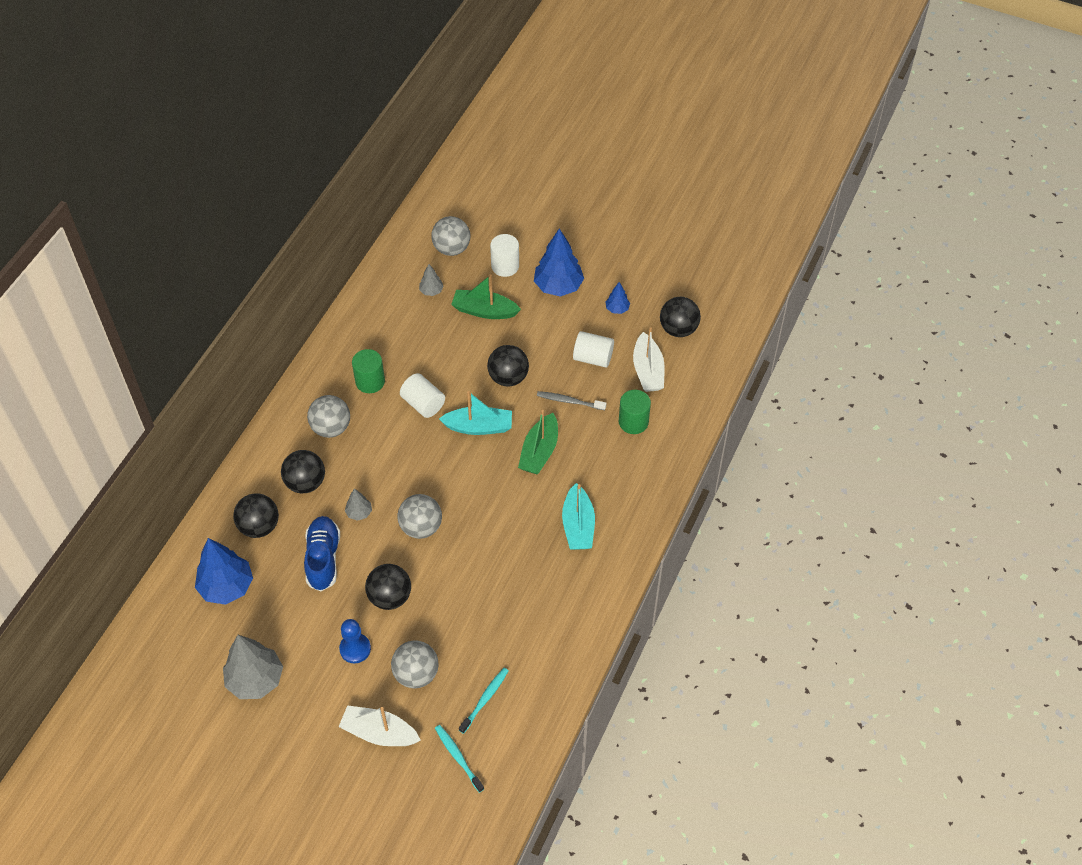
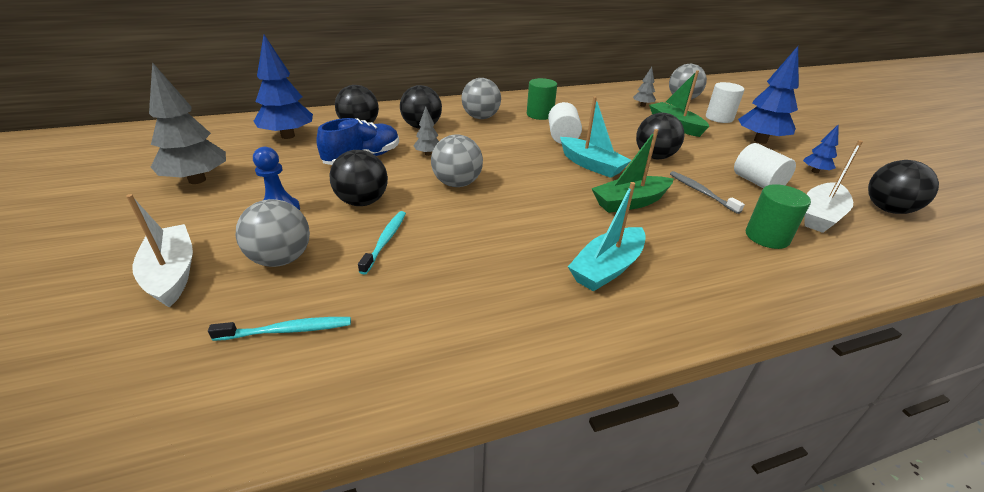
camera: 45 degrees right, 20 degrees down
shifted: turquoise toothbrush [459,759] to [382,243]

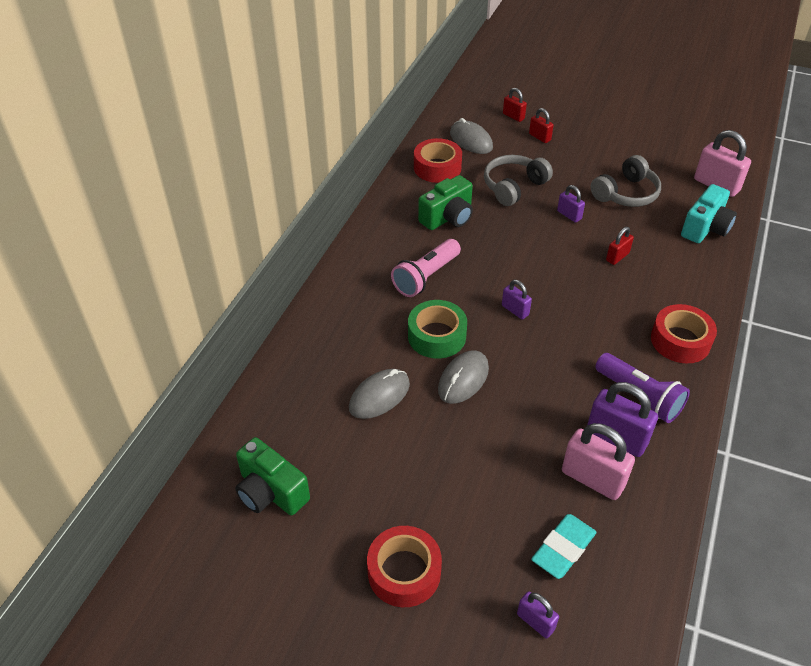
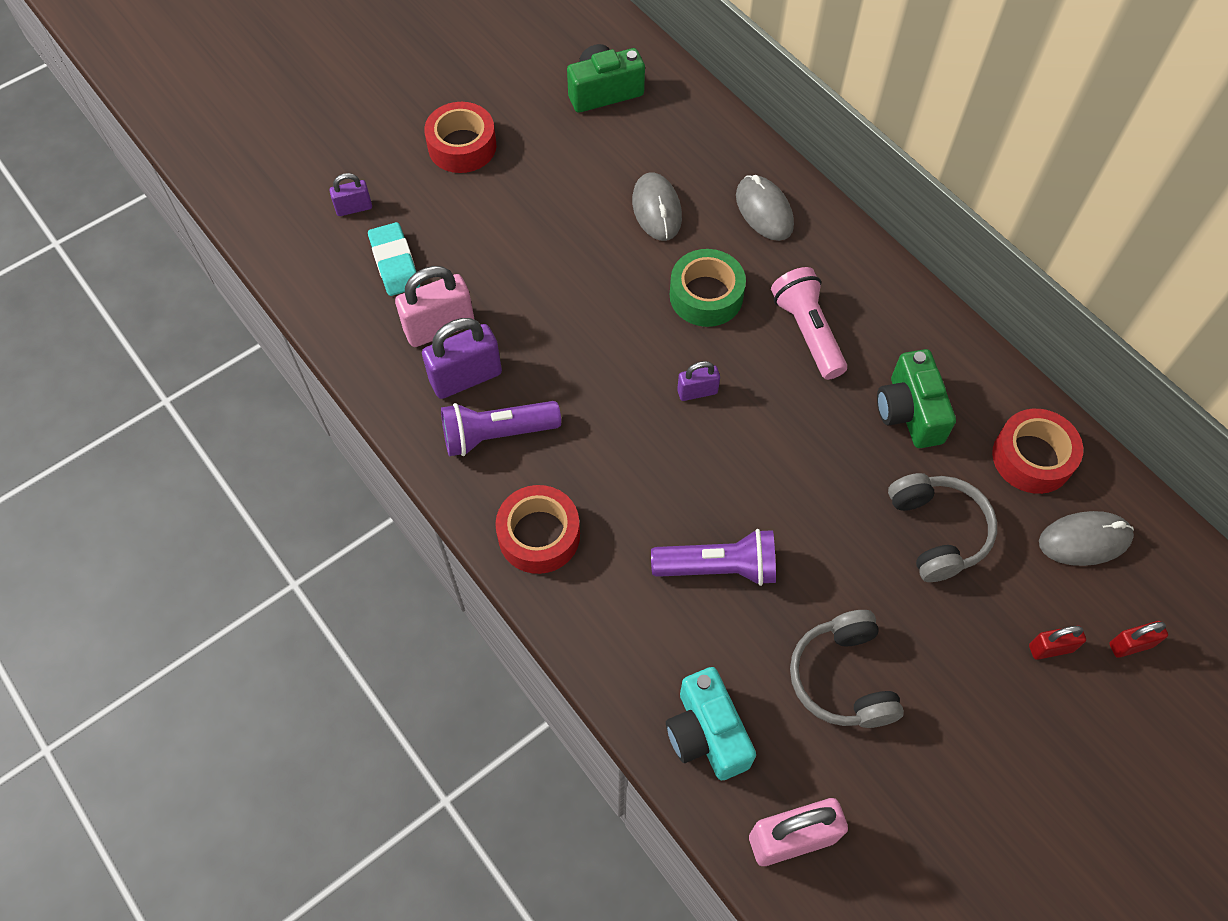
camera: 120 degrees right, 15 degrees up
gone: purple padlock [571,204]
shifted: grey mouse [463,377] to [765,208]
swapped: red padlock [620,246] to purple flashlight [713,557]

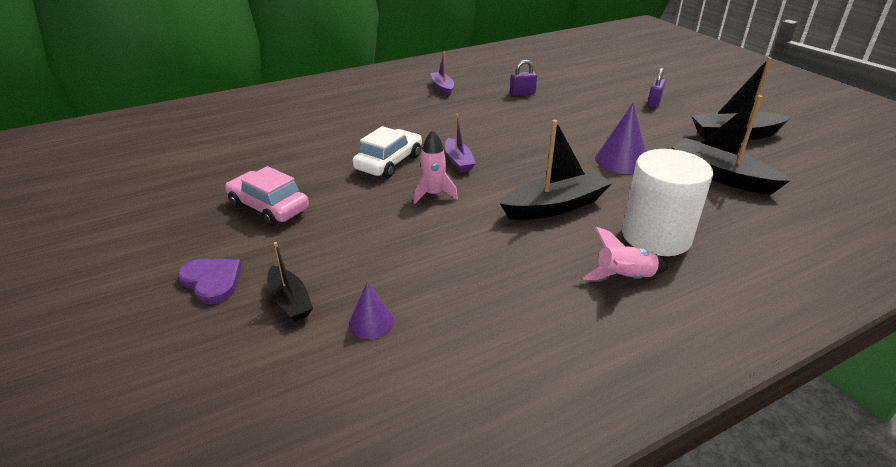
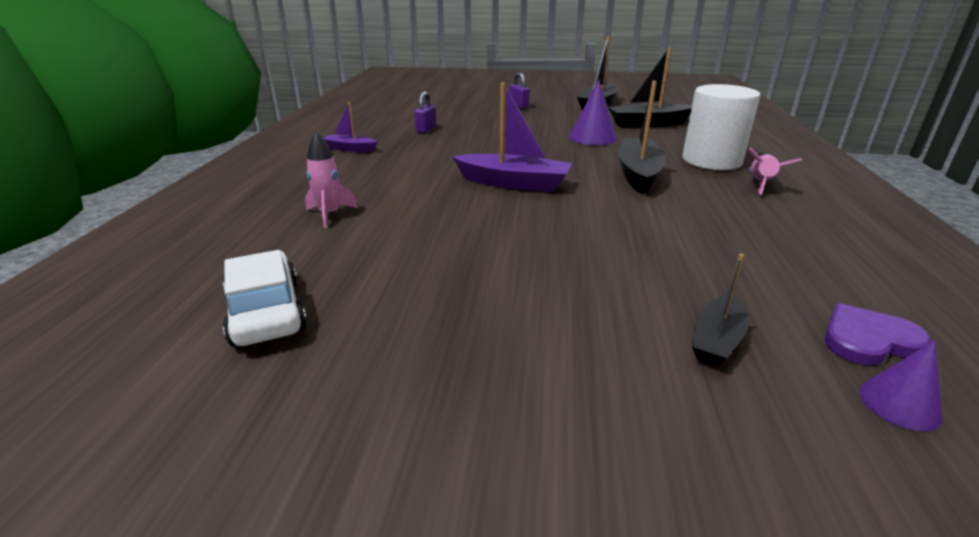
camera: 55 degrees left, 5 degrees down
gone: pink car [267,196]
shifted: purple heart [210,281] to [877,334]; purple cone [371,310] to [901,385]; white car [387,152] to [265,298]; pink rocket [436,167] to [331,180]
rotated: black boat [290,282] = [720,310] 120 degrees clockwise
scaled: purple boat [460,143] = [512,137] x1.75

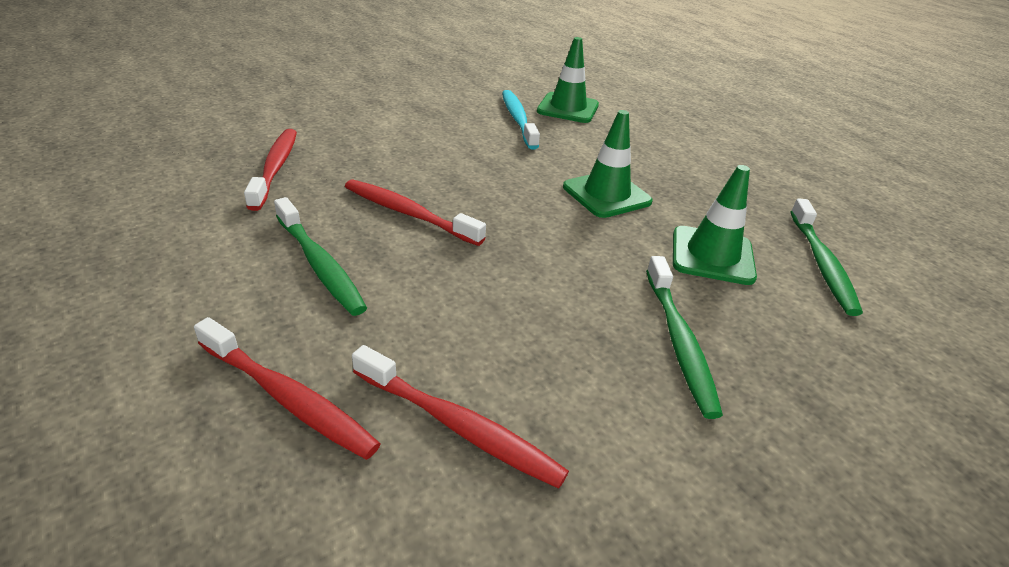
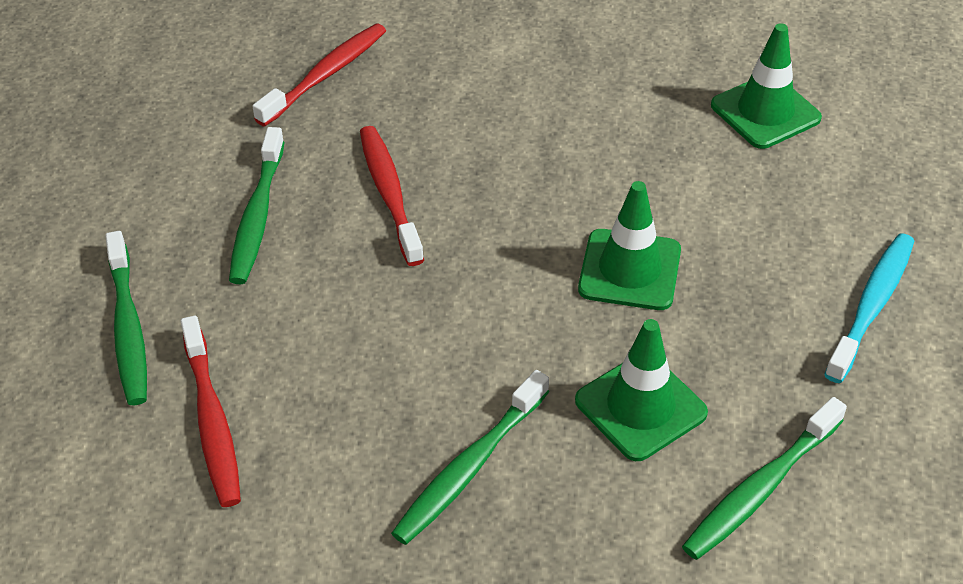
camera: 45 degrees right, 10 degrees up
shifted: turquoise toothbrush [521,120] to [869,308]
repainted: red toothbrush [287,388] to green toothbrush [126,318]

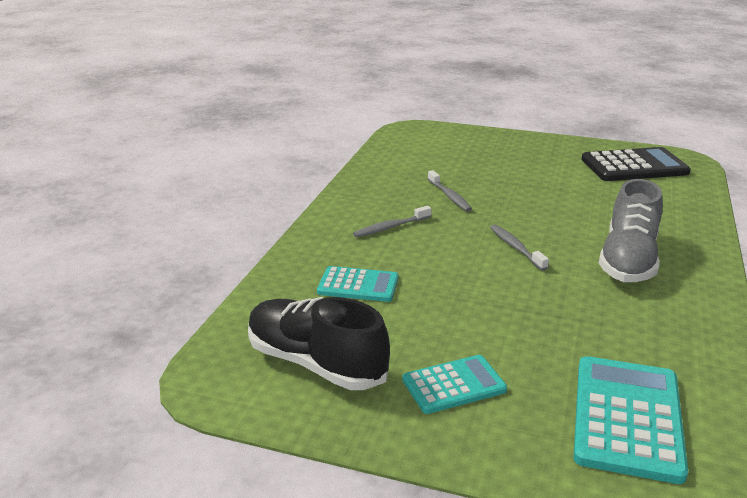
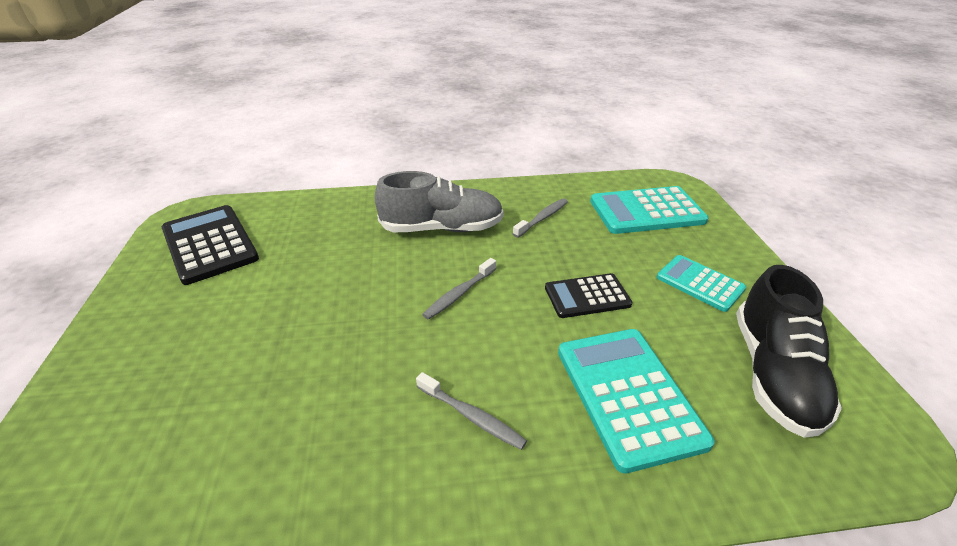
camera: 115 degrees left, 10 degrees up
new: black calculator [588,295]
shifted: grey toothbrush [450,191] to [540,218]
scaled: turquoise calculator [358,284] = [636,401] x1.63

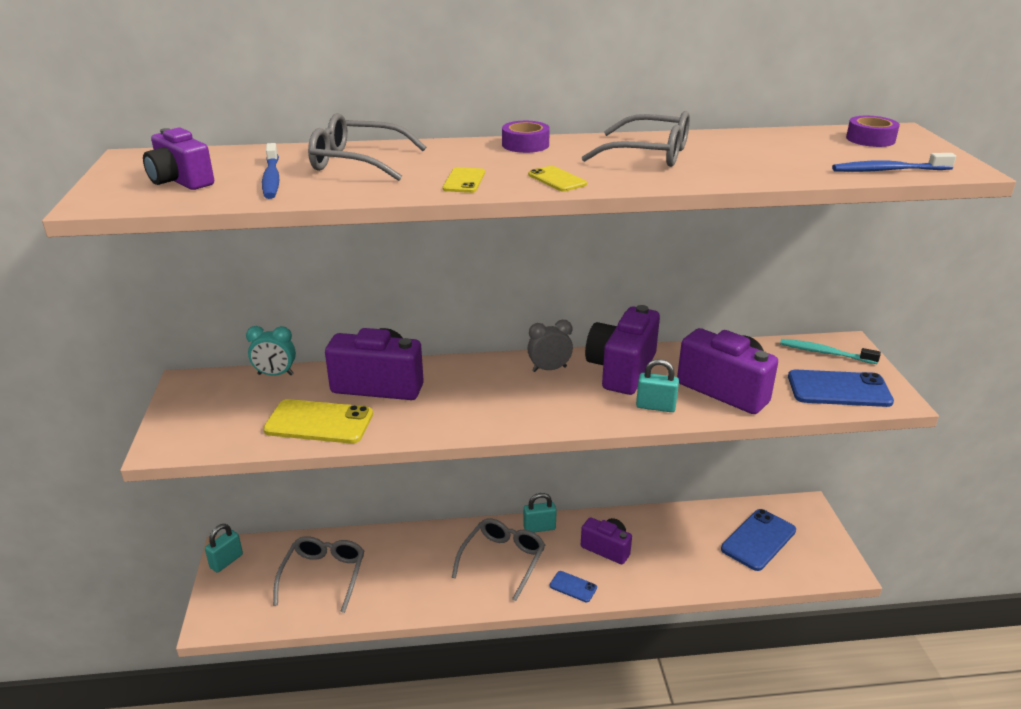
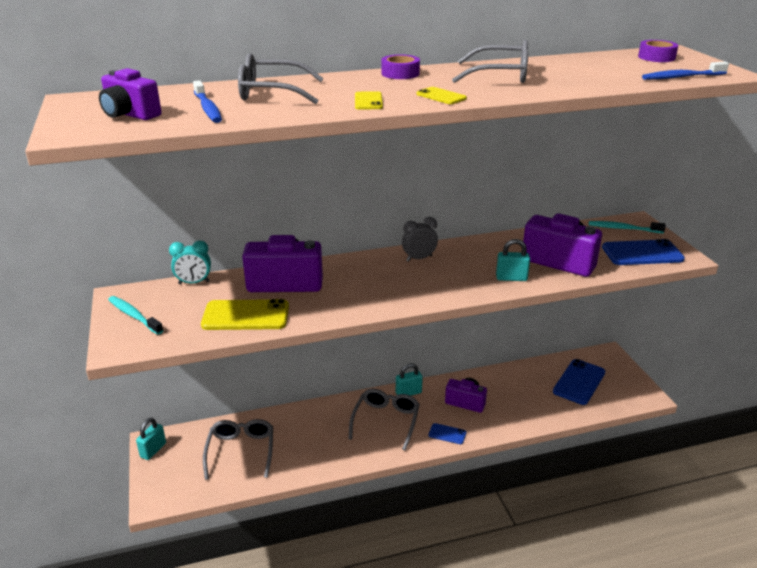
camera: 10 degrees left, 0 degrees up
gone: purple camera [622,350]
new: turquoise toothbrush [135,315]

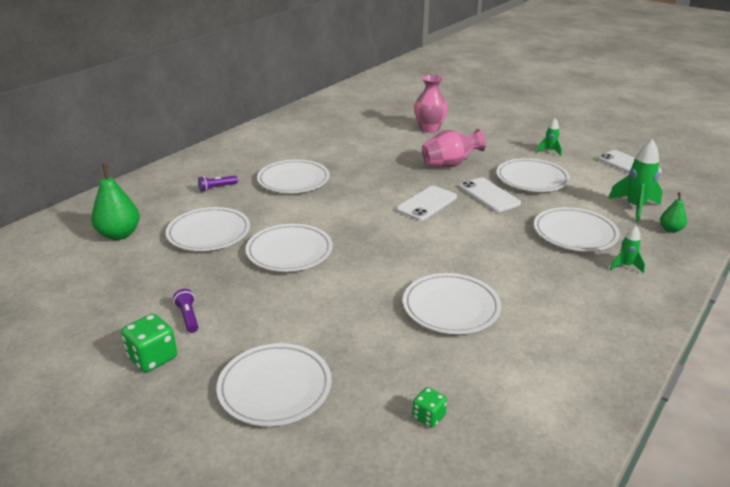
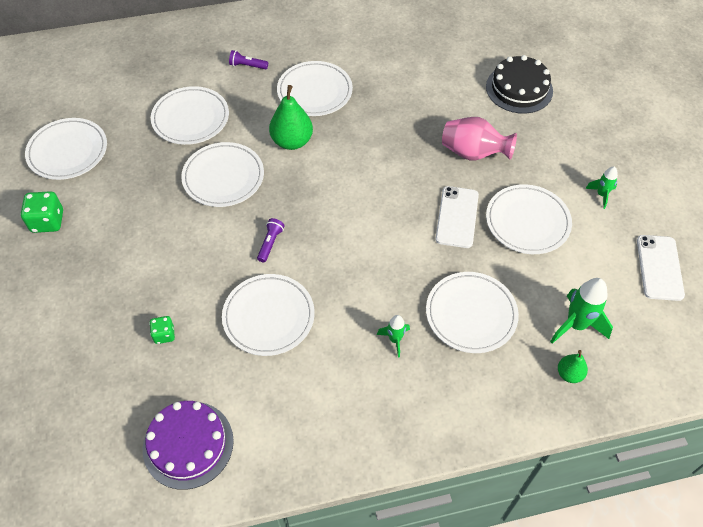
camera: 40 degrees right, 25 degrees up
gone: white phone [426,203]
new: purple cake [188,445]
shifted: green pear [115,202] to [291,117]; purple flashlight [185,311] to [271,240]; white plate [274,384] to [66,149]; green dice [429,407] to [162,330]; green rocket [627,250] to [393,336]
swapped: pink vase [431,104] to black cake [519,84]

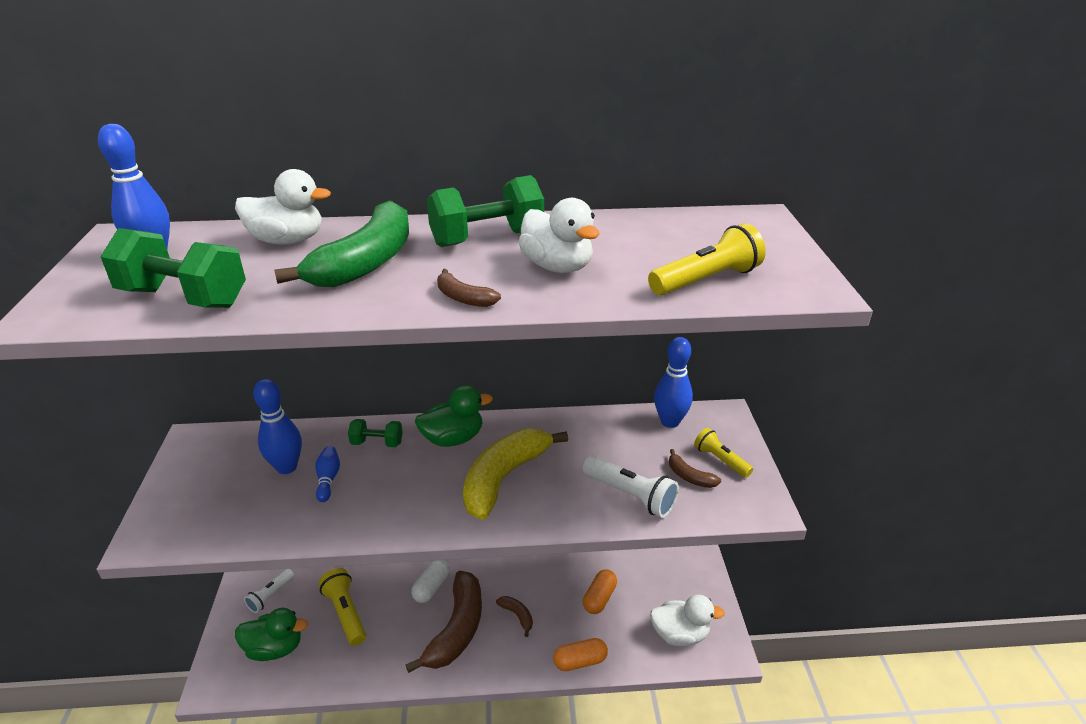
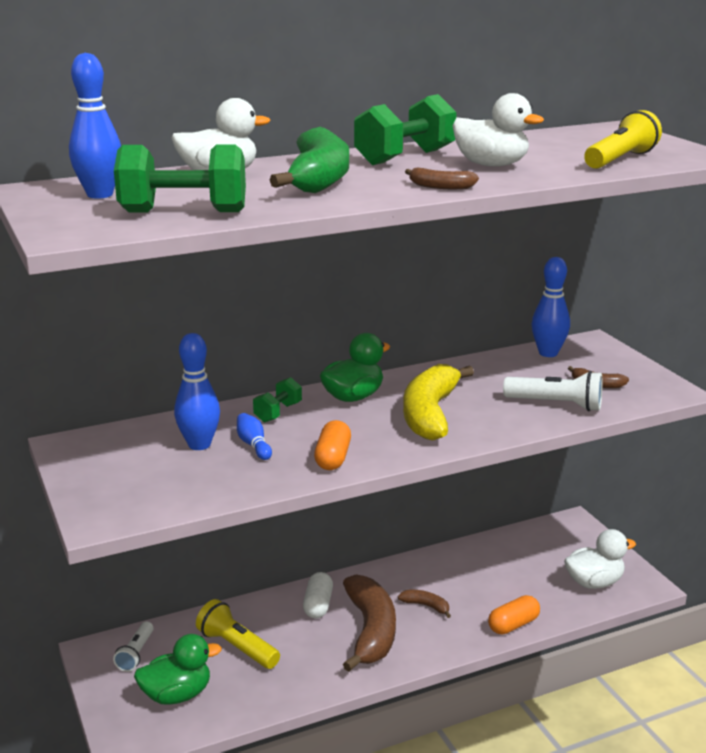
camera: 20 degrees left, 10 degrees down
gone: yellow flashlight [723,453]
shifted: orange capsule [600,591] to [332,445]
rotated: green dumbbell [375,433] = [277,400] 45 degrees counterclockwise

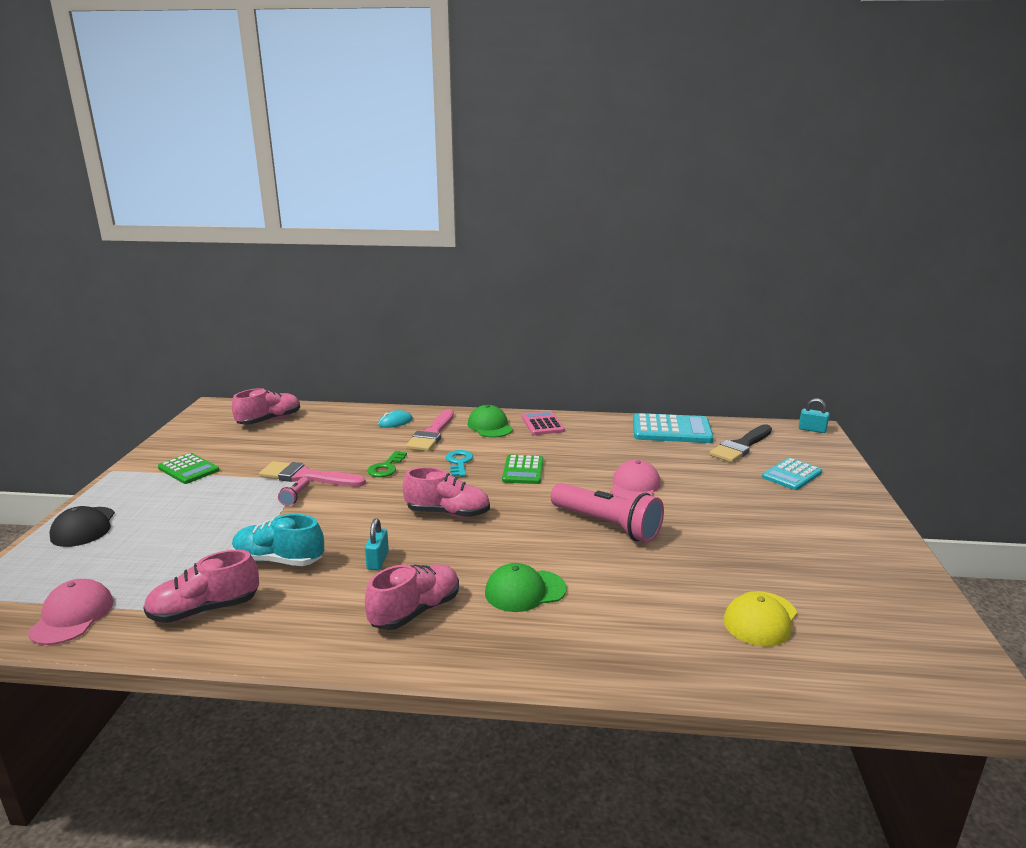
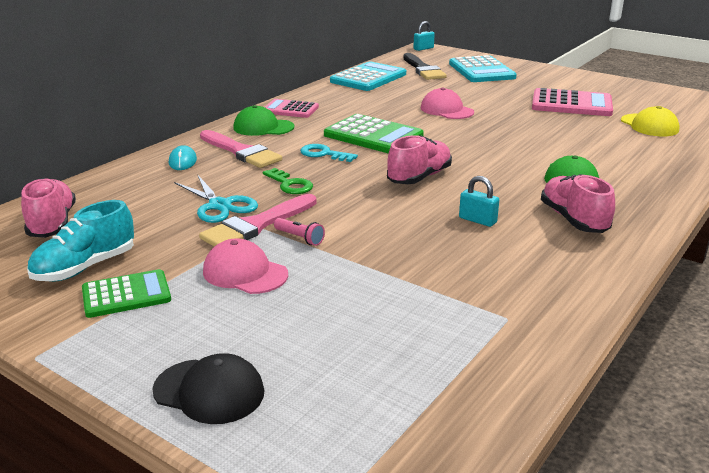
camera: 60 degrees left, 5 degrees up
gone: pink shoe [201,586]; pink flashlight [607,513]
new: turquoise scissors [216,199]; pink calculator [572,102]
shifted: pink cap [71,612] to [245,266]; turquoise shoe [278,540] to [80,241]
scaled: green calculator [522,469] = [374,134] x1.57; turquoise calculator [792,474] = [483,68] x1.57

